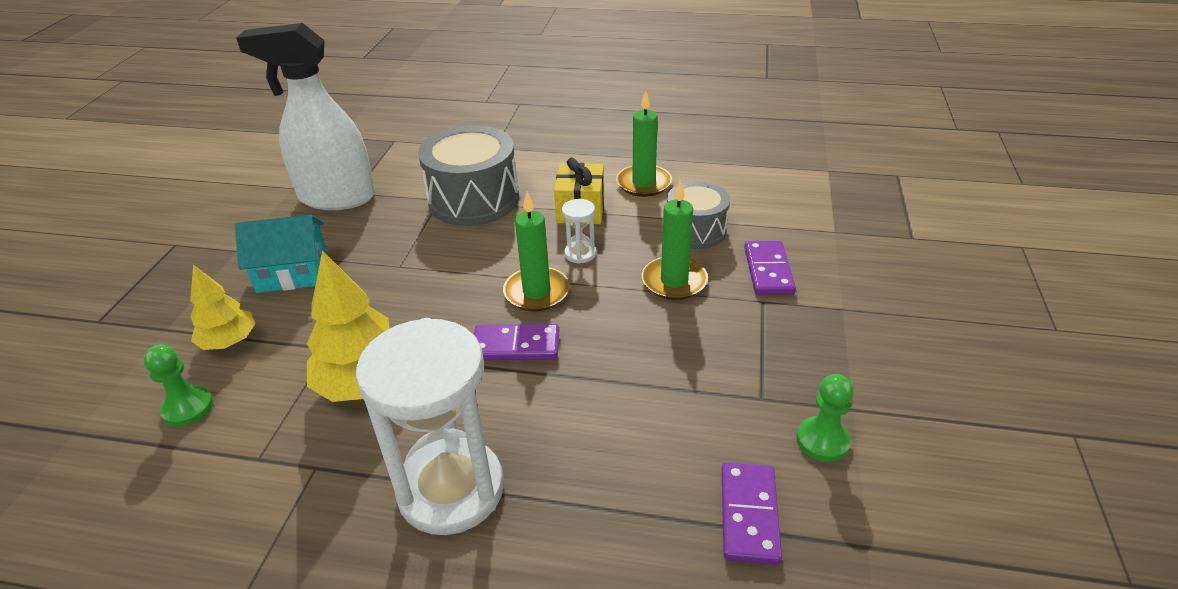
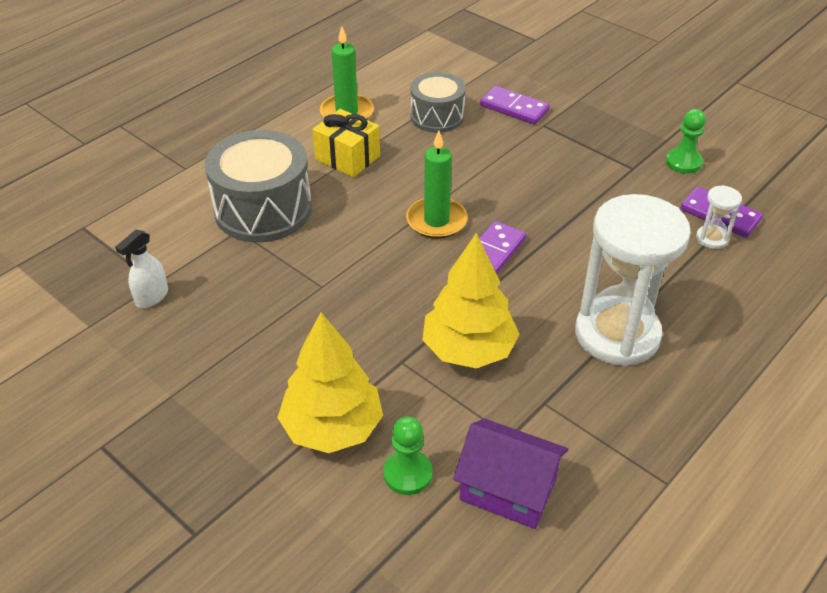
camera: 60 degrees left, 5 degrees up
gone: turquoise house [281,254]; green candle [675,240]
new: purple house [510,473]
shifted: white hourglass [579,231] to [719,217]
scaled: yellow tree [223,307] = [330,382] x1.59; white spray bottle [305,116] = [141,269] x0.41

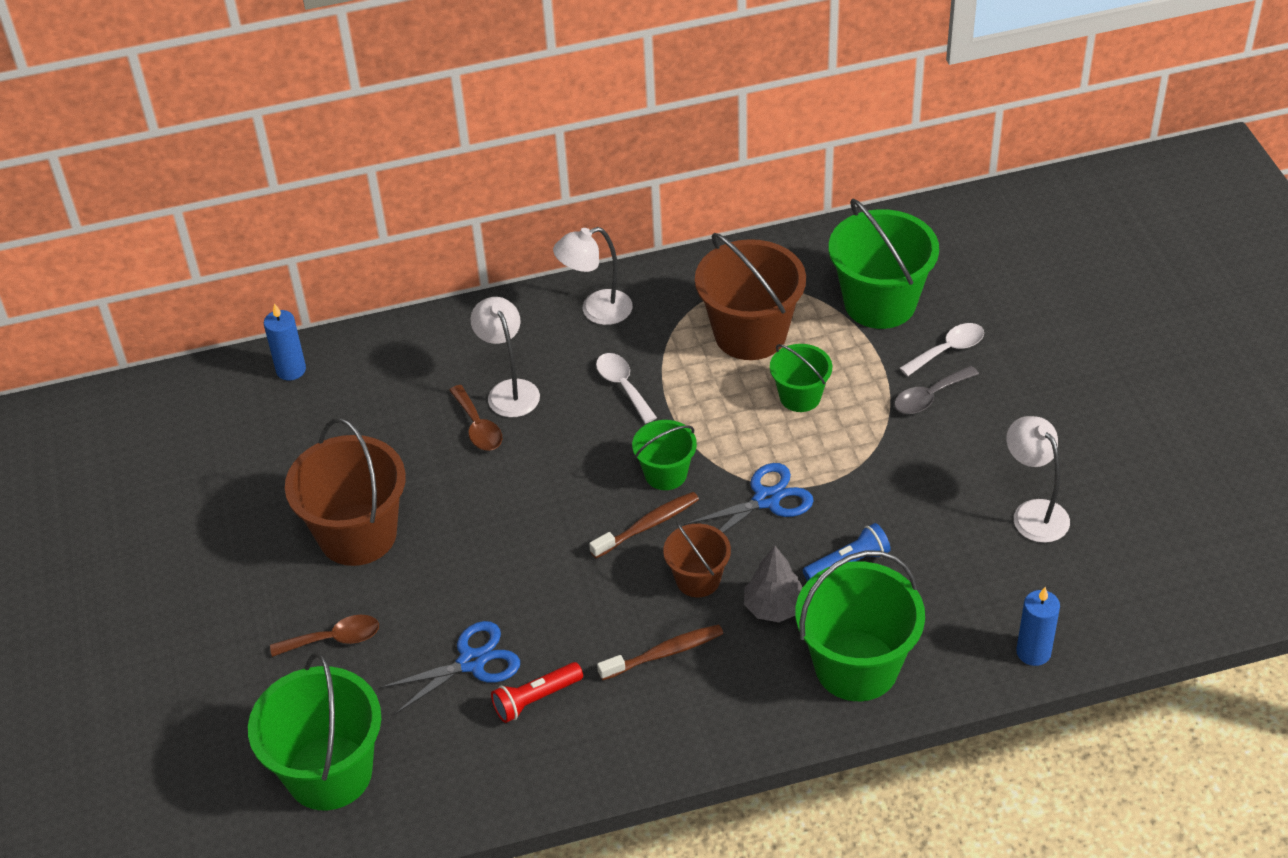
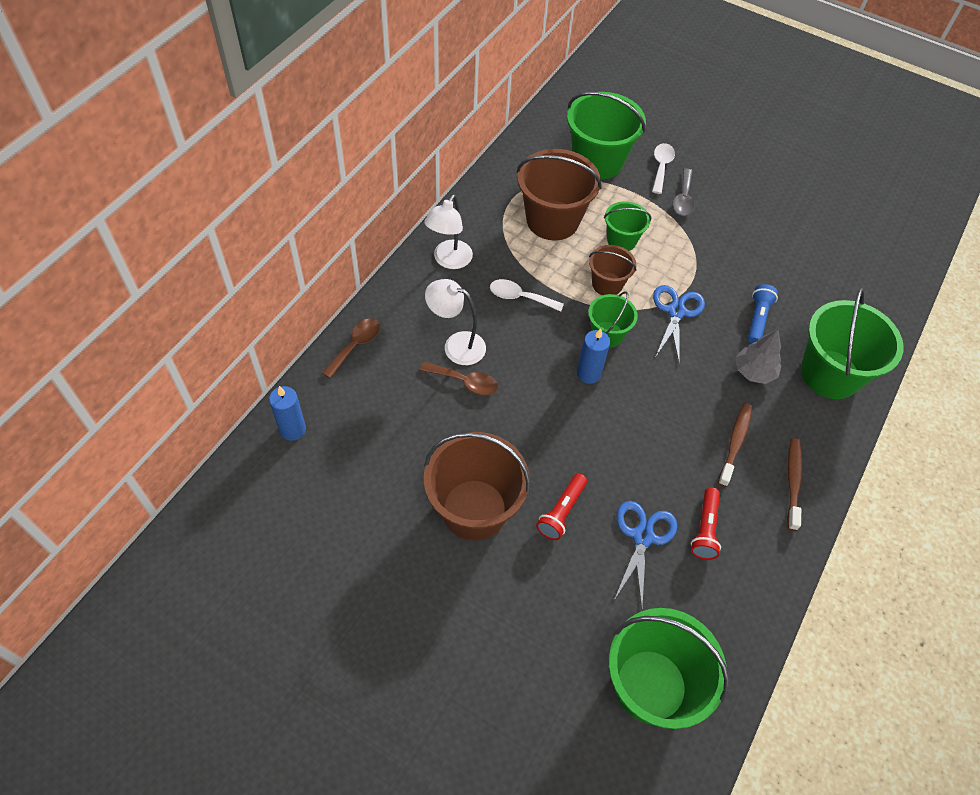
camera: 50 degrees left, 10 degrees up
gone: white lamp [1038,479]
new: red flashlight [561,506]
shifted: brown spoon [324,636] to [351,348]; brown toothbrush [644,525] to [794,484]; brown bucket [697,559] to [612,270]; blue candle [1038,626] to [593,356]

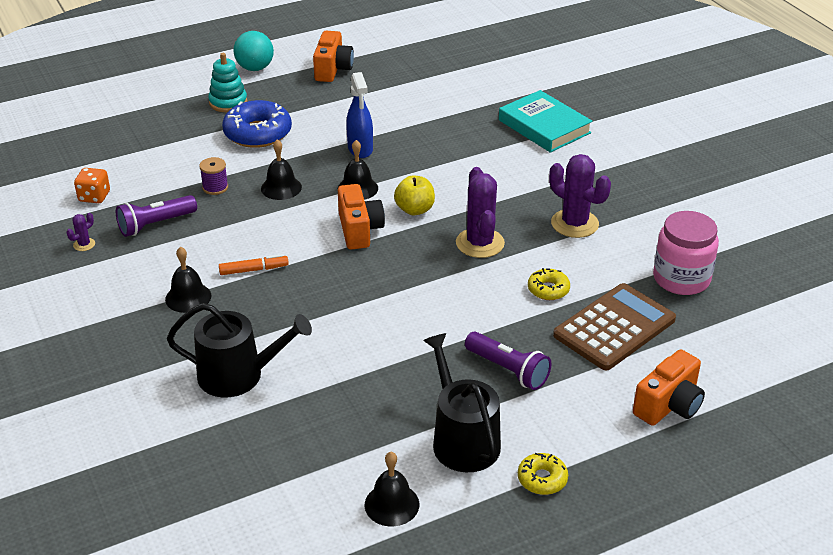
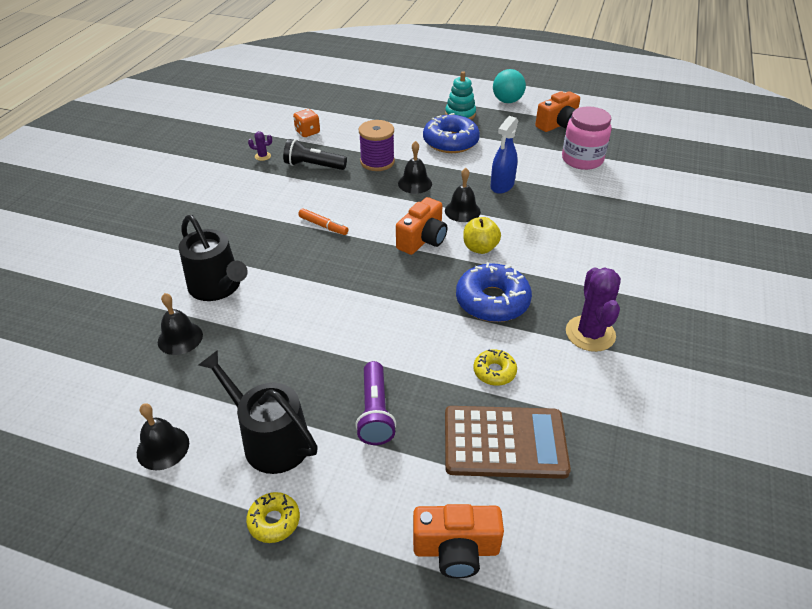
camera: 45 degrees right, 5 degrees up
gone: turquoise book [546,121]
shifted: black bell [188,280] to [180,324]; pink jar [686,253] to [587,138]
swapped: purple cactus [480,212] to blue donut [494,292]
repainted: purple flashlight [156,216] to black flashlight [315,154]
rotated: black watering can [462,402] = [258,412] 75 degrees counterclockwise
scaled: purple spool [213,176] = [377,145] x1.66

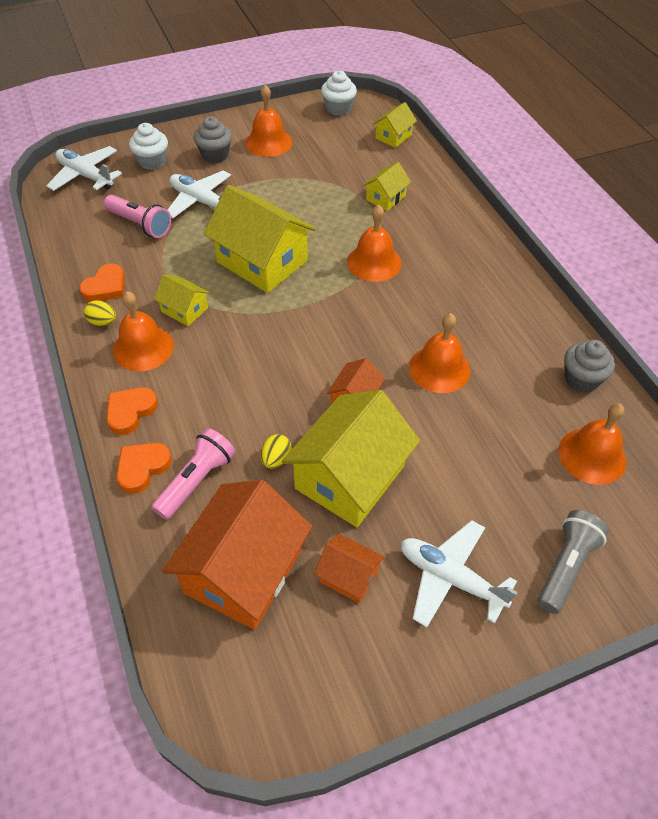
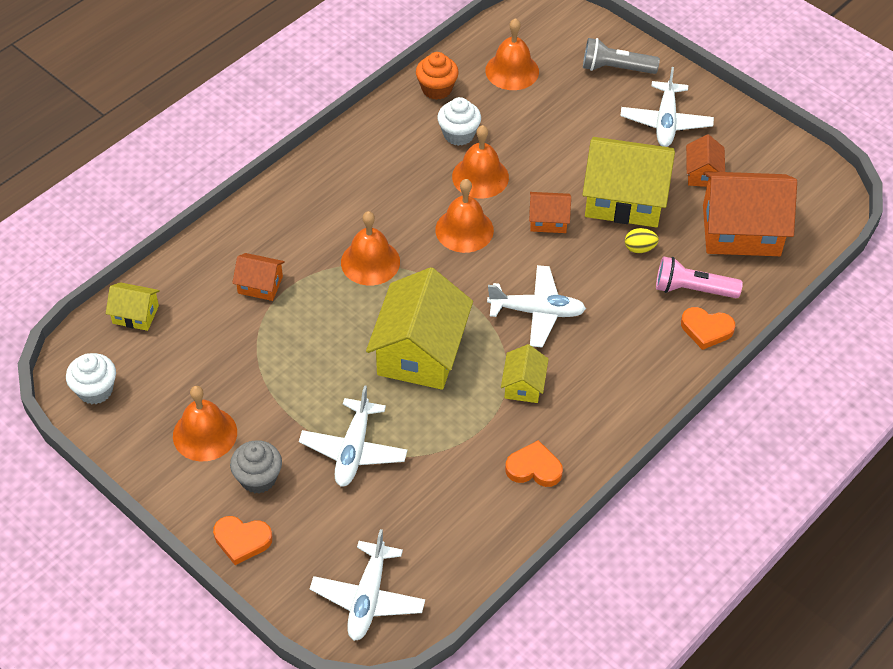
camera: 115 degrees left, 0 degrees up
gone: yellow egg [100,313]; pink flashlight [137,216]
new: white plane [536,306]
shifted: orange heart [132,411] to [243,540]; orange bell [143,331] to [464,216]; white cupcake [148,146] to [459,121]
repainted: yellow house [387,186] to orange house [258,277]; grey cupcake [589,366] to orange cupcake [437,76]

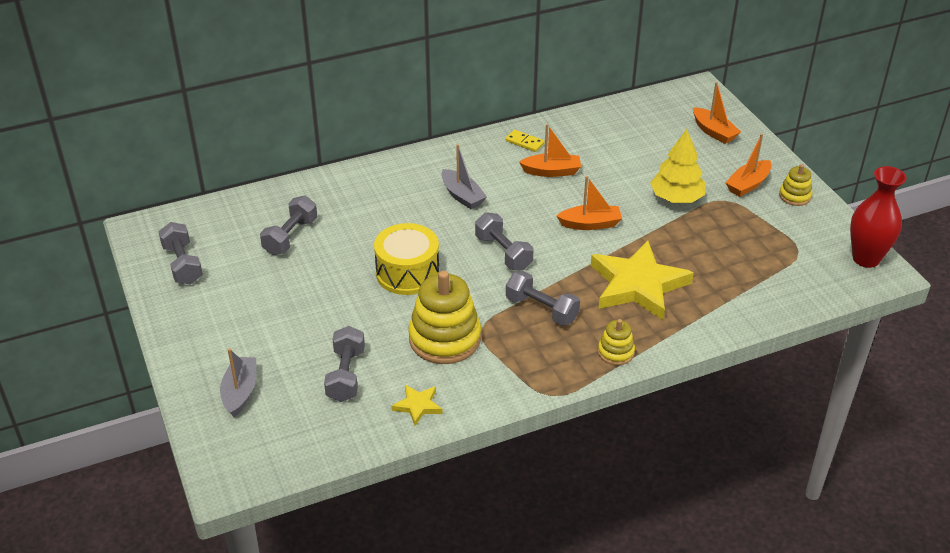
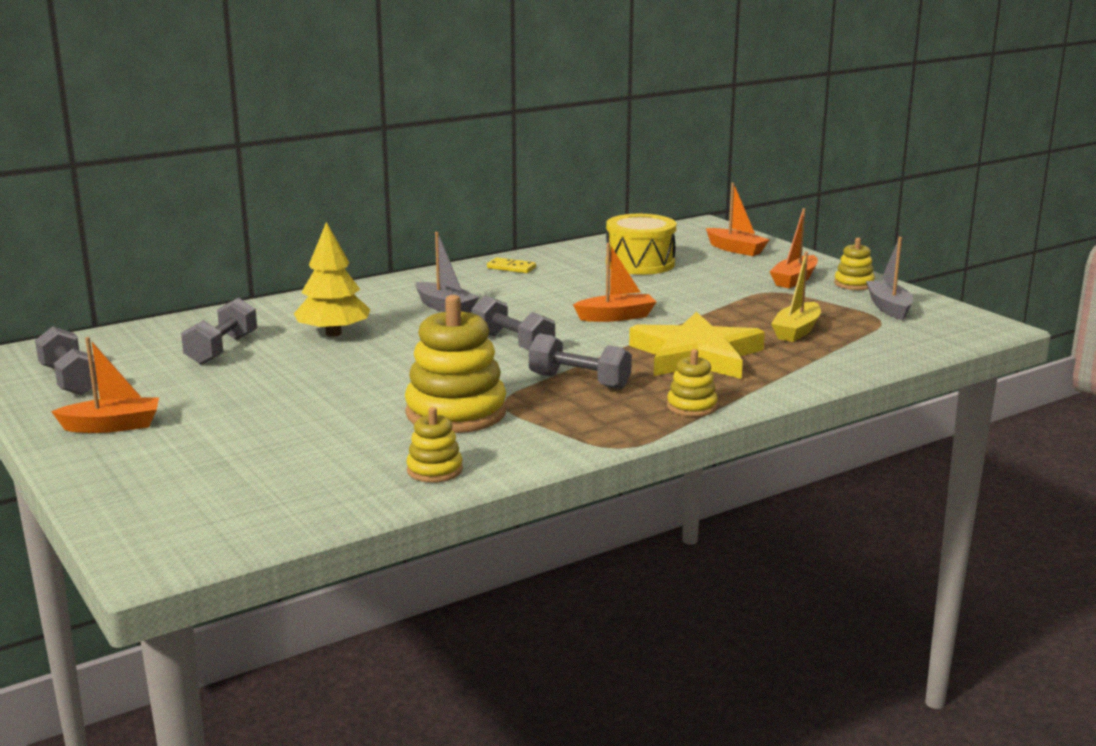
camera: 10 degrees left, 20 degrees down
gone: grey dumbbell [344,364]; red vase [878,217]
new: yellow boat [796,297]
shifted: grey boat [238,382] to [889,278]; yellow drum [407,259] to [641,244]; orange boat [550,150] to [105,385]; yellow tree [678,166] to [332,279]
swapped: yellow star [417,405] to yellow stacking toy [434,445]

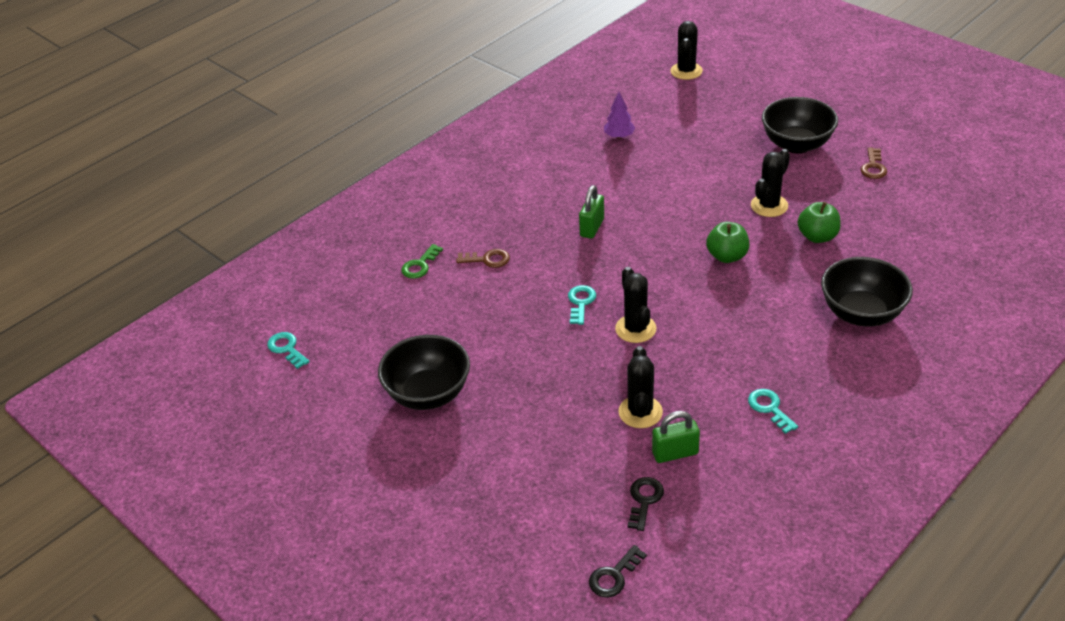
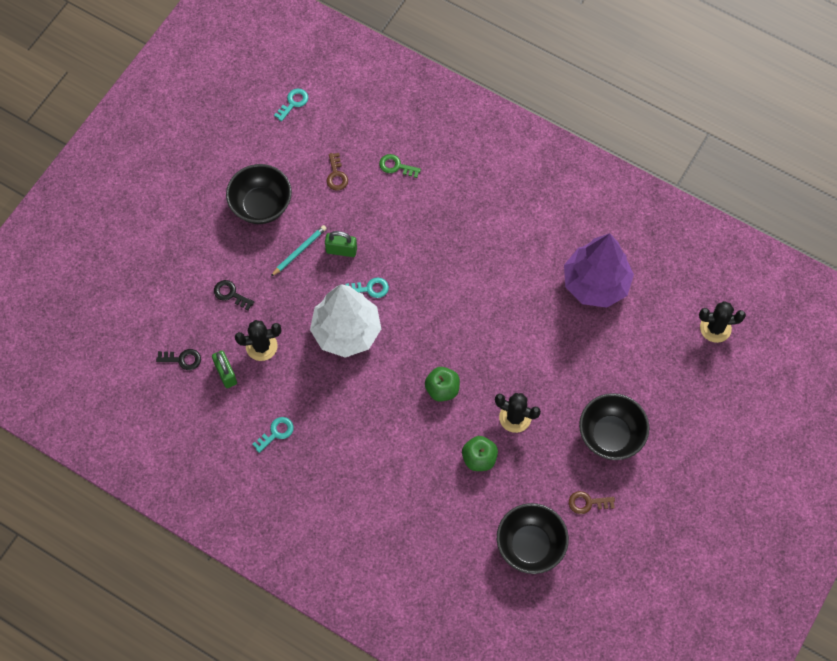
camera: 75 degrees right, 25 degrees up
new: turquoise pencil [299,250]
shifted: brown key [483,258] to [337,172]; green padlock [591,212] to [341,244]; black key [618,571] to [234,295]; black bowl [867,292] to [533,538]
swapped: black cactus [635,305] to white tree [345,321]
scaled: purple tree [619,115] = [599,270] x2.40

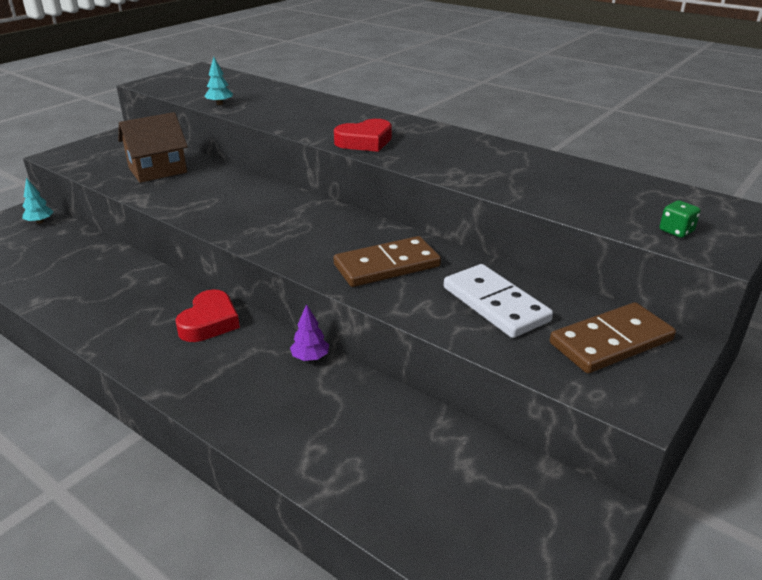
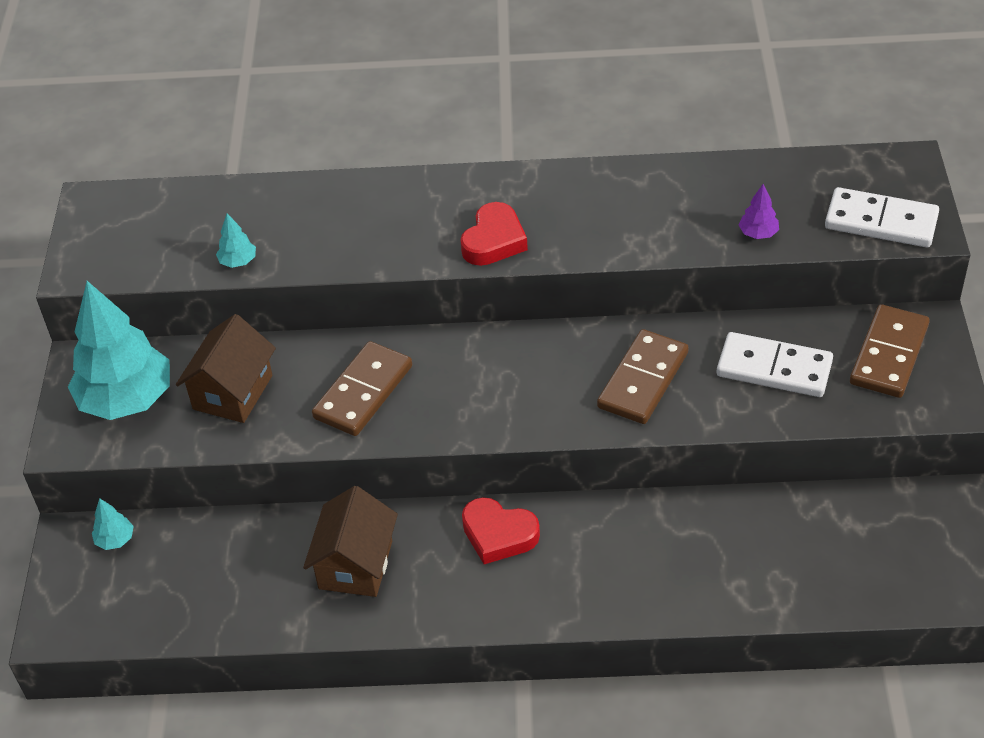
camera: 35 degrees left, 15 degrees up
new: turquoise tree [119,350]; brown house [350,541]; brown domino [362,388]
shifted: purple tree [309,332] to [759,211]
swapped: green dice [680,219] to white domino [882,217]
rotated: red heart [207,315] = [501,530] 135 degrees clockwise

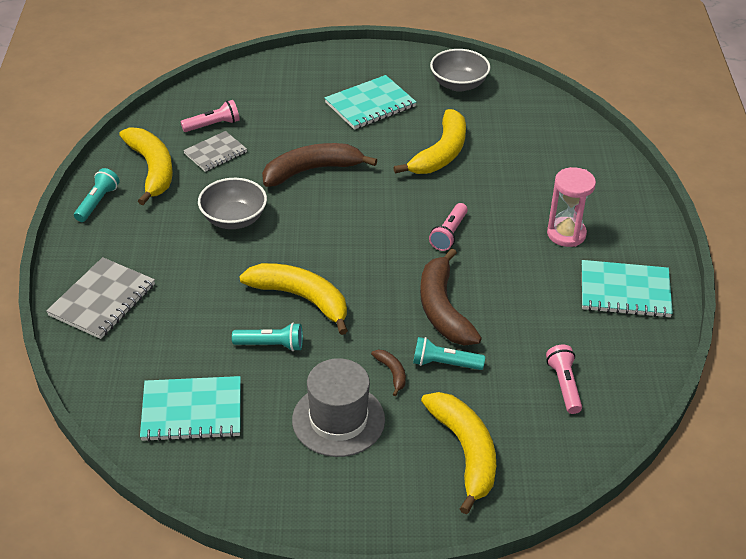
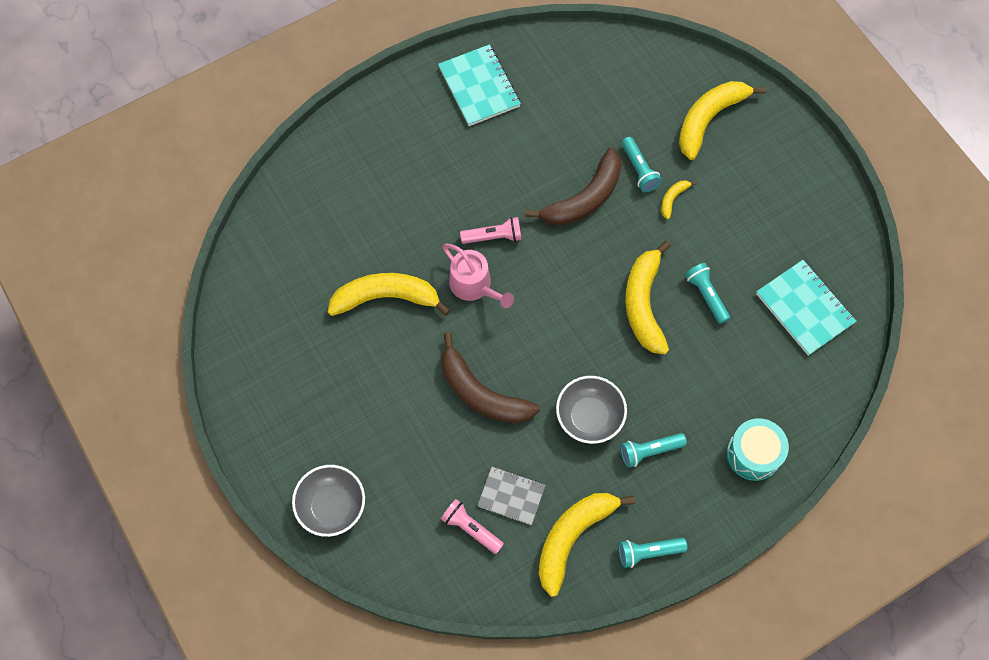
camera: 120 degrees left, 25 degrees up
gone: grey hat [338,407]; turquoise notebook [370,102]; pink flashlight [564,379]; pink hourglass [571,207]
new: pink watering can [478,276]; turquoise flashlight [653,450]
shifted: grey bowl [460,70] to [328,501]
swapped: grey notebook [100,298] to turquoise drum [758,449]
repainted: brown banana [388,373] to yellow banana [679,199]

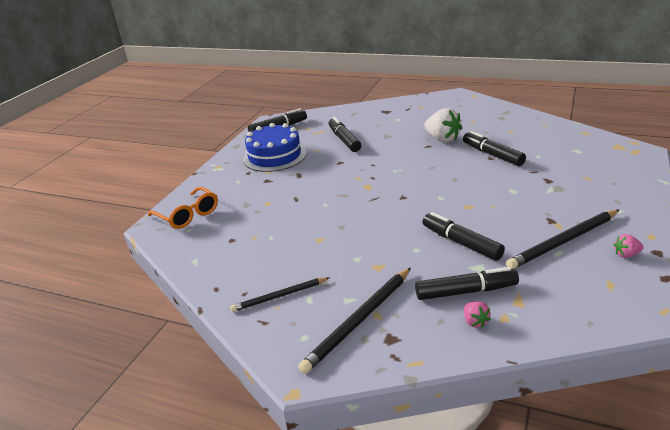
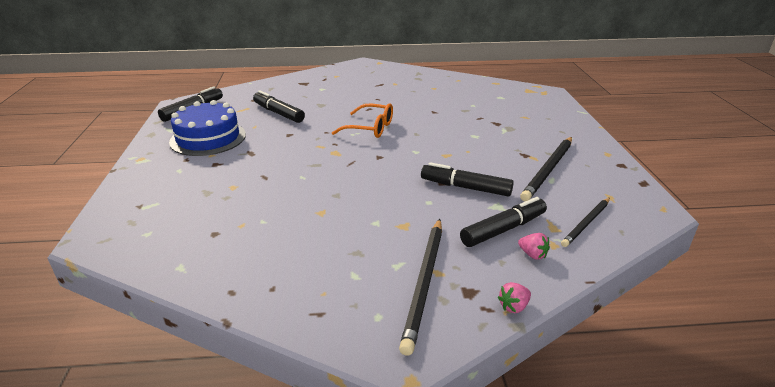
camera: 30 degrees left, 0 degrees up
gone: white strawberry [443,125]; black marker [494,148]
shifted: orange glasses [183,208] to [362,120]; black pencil [280,294] to [585,222]; pink strawberry [629,246] to [514,297]

